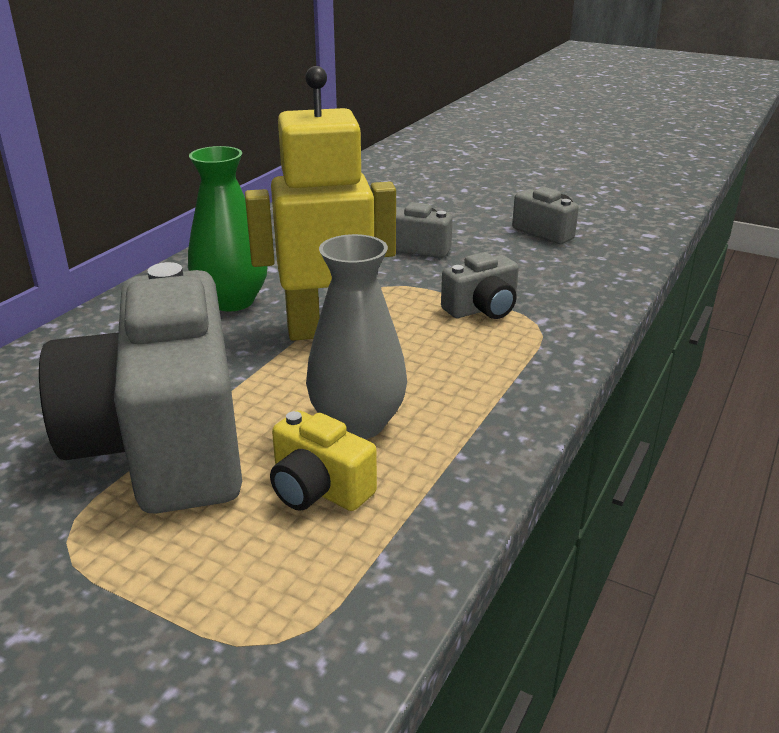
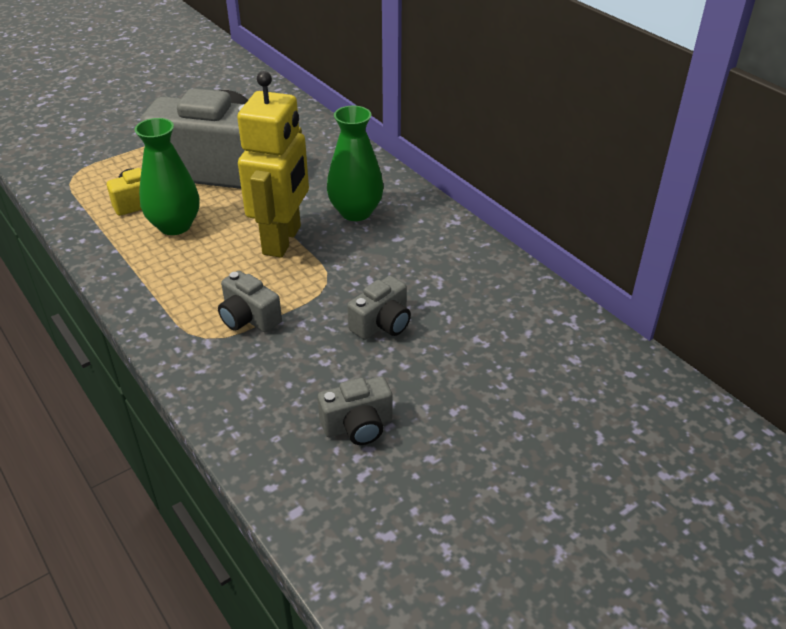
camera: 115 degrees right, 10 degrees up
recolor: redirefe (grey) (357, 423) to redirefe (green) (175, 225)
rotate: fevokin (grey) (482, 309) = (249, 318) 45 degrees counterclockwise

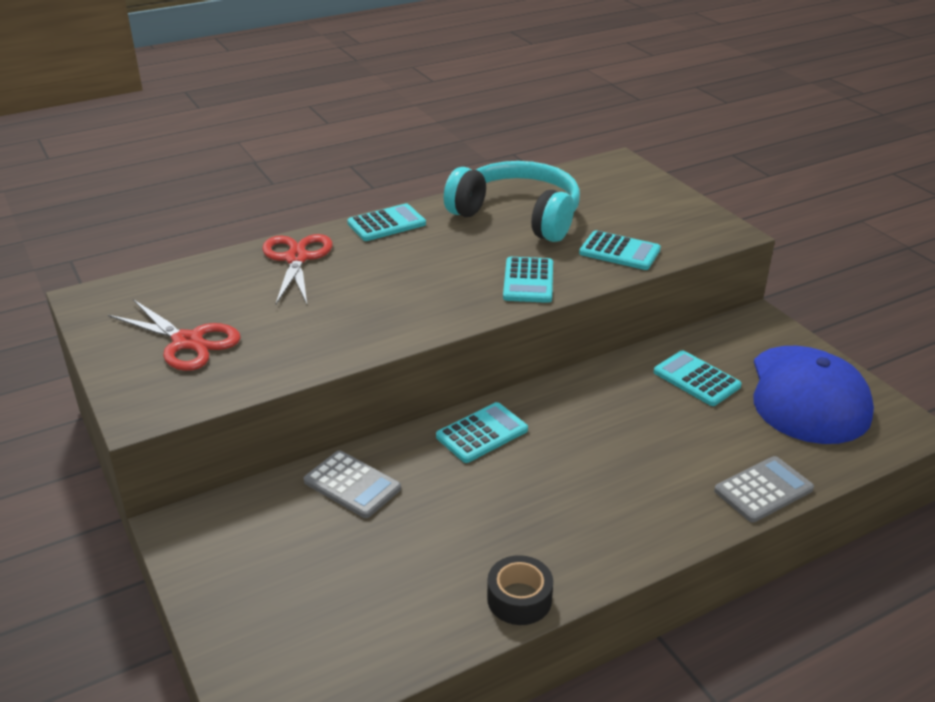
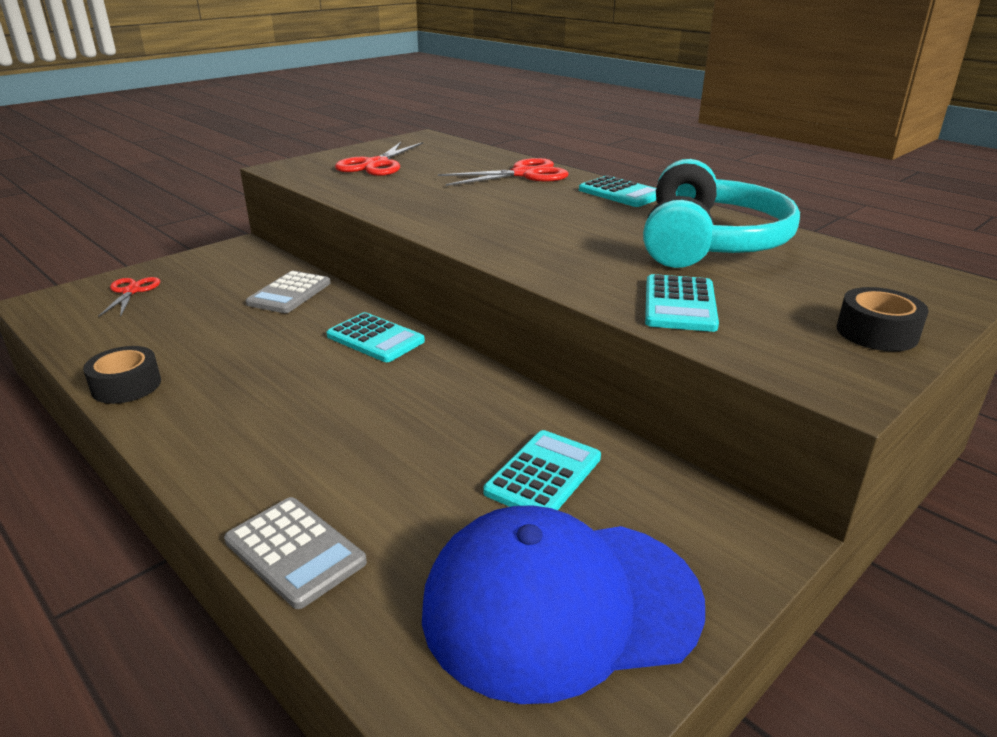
camera: 75 degrees right, 5 degrees down
delete: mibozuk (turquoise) (528, 281)
insert: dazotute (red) (131, 291); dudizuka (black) (876, 332)

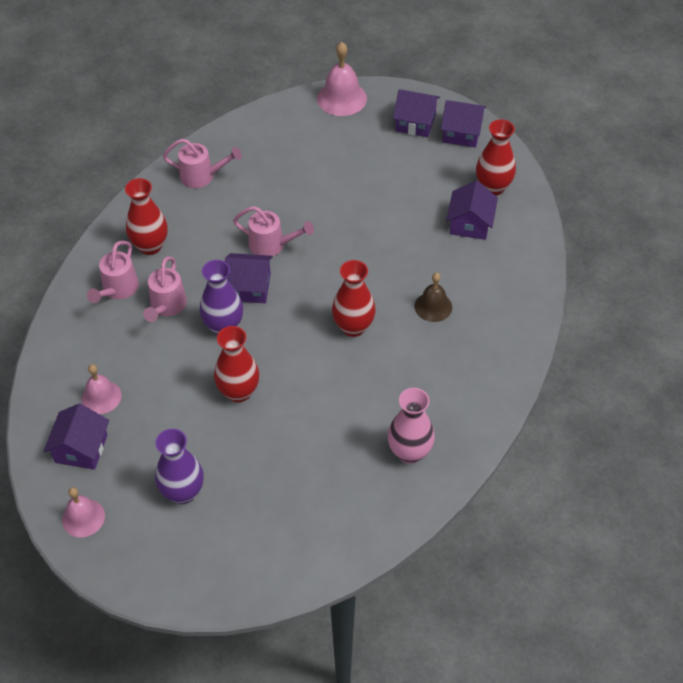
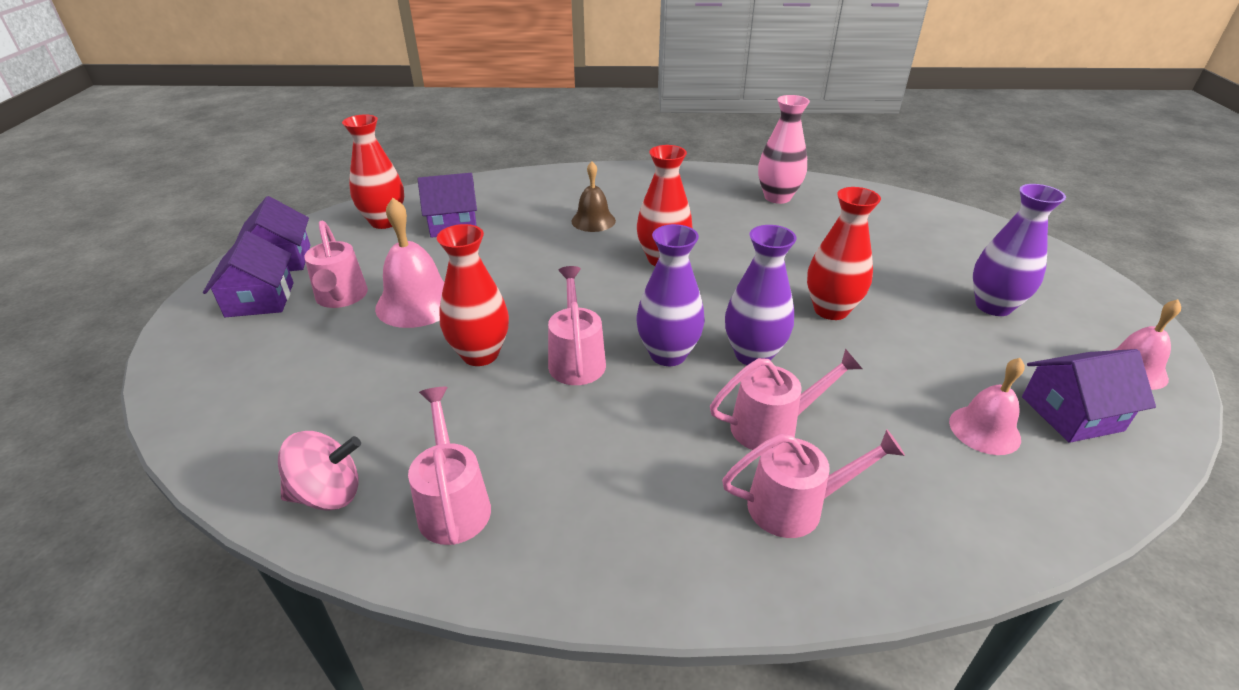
camera: 115 degrees left, 15 degrees down
insert: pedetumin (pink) (328, 493); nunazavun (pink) (341, 298)
move: redirefe (red) (150, 246) to (480, 354); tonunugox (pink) (342, 98) to (417, 303)
replace: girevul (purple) (249, 287) to redirefe (purple) (668, 354)

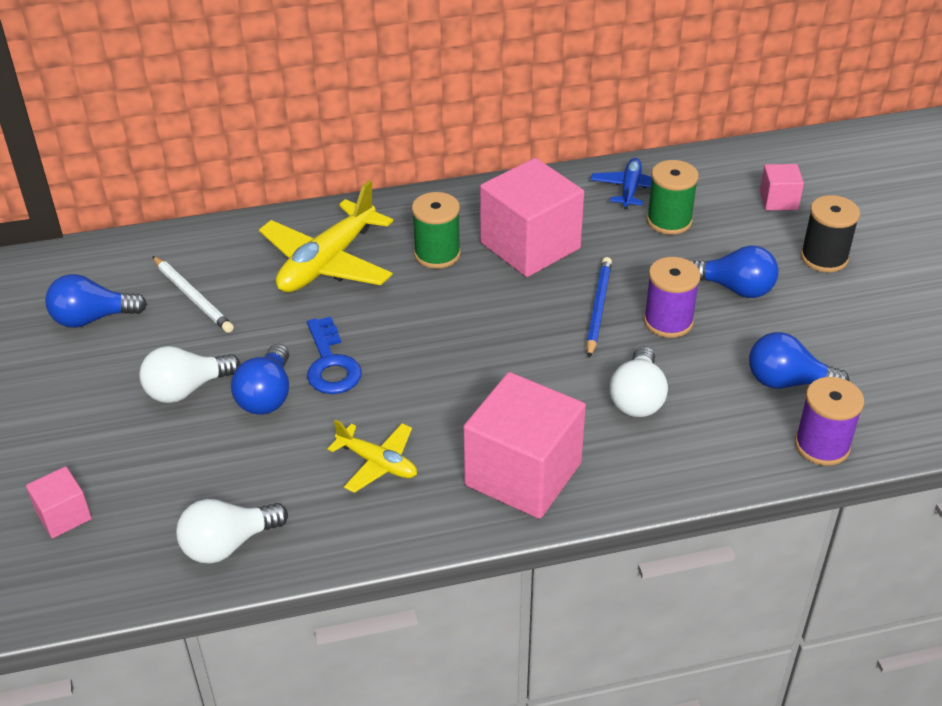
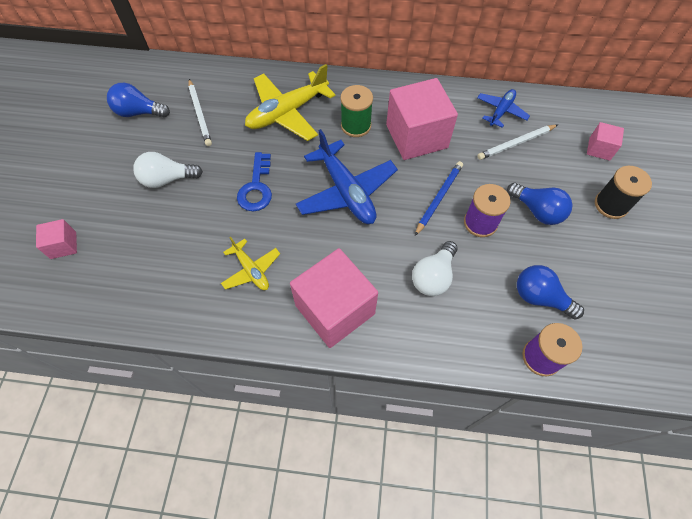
camera: 20 degrees right, 20 degrees up
delete: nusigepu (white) (228, 544); nusigepu (blue) (267, 396)
insert: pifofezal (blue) (346, 191)
replace: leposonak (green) (669, 221) to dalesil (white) (516, 143)

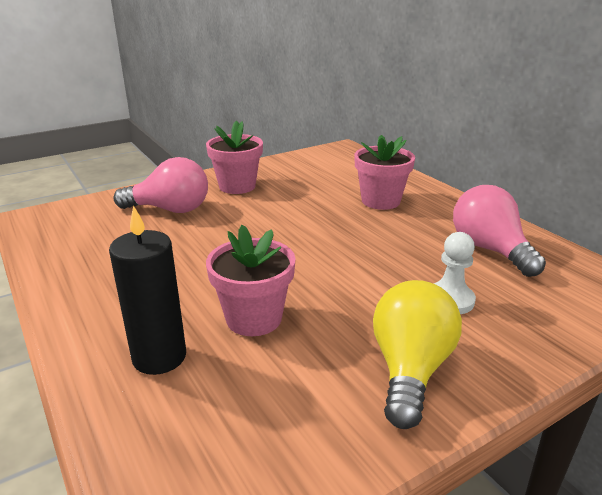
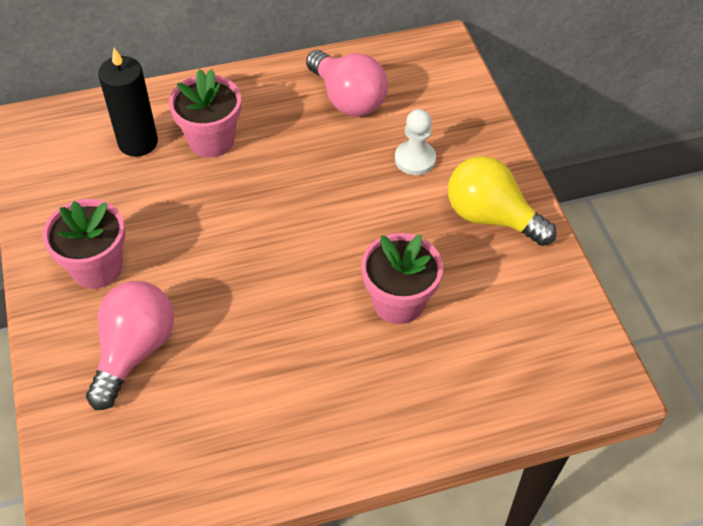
camera: 75 degrees left, 25 degrees up
move: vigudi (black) (159, 357) to (138, 142)
rotate: nusigepu (pink) (489, 249) = (347, 99) 120 degrees counterclockwise

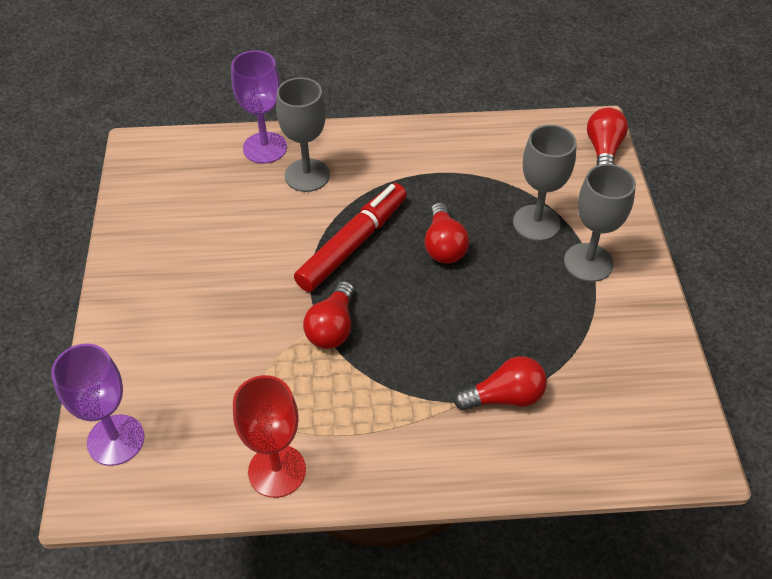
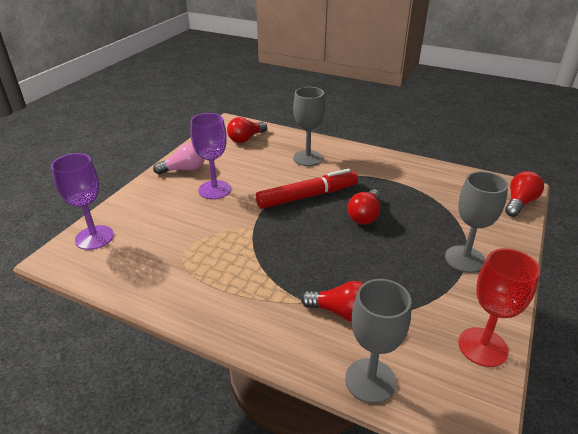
camera: 30 degrees right, 15 degrees down
insert: nusigepu (pink) (184, 169)
move: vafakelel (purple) (265, 148) to (214, 190); vafakelel (red) (277, 471) to (482, 347); nusigepu (red) (332, 327) to (246, 139); vafakelel (grey) (536, 223) to (370, 380)

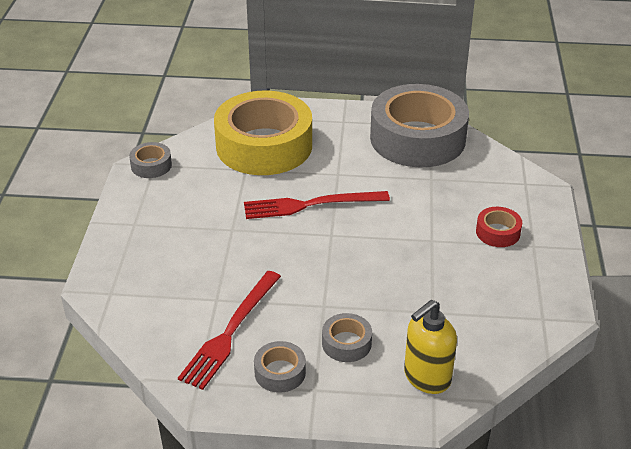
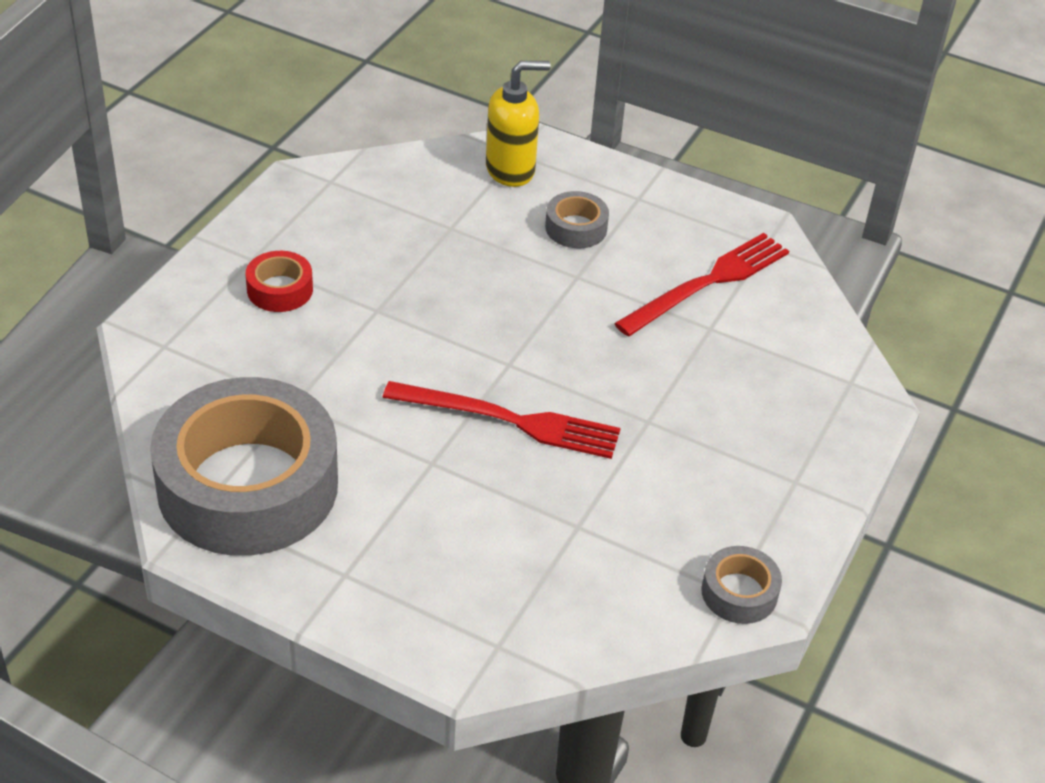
camera: 160 degrees left, 5 degrees up
delete: dudizuka (yellow) (264, 146); dudizuka (grey) (280, 372)

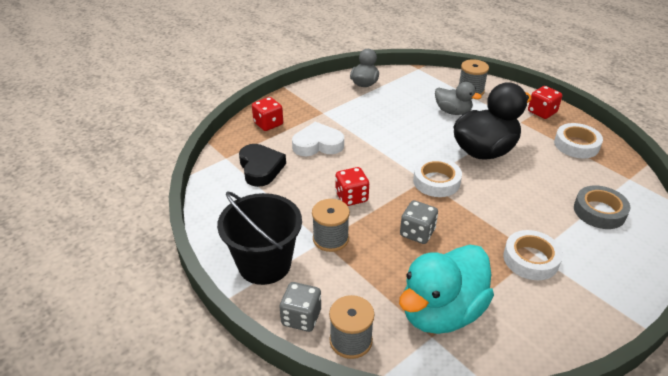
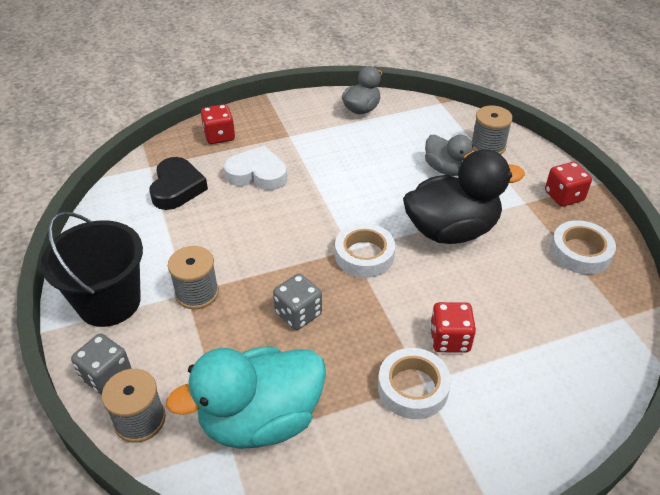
camera: 20 degrees right, 5 degrees up
delete: dudizuka (grey) (599, 211)
move: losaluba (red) (351, 197) to (449, 339)

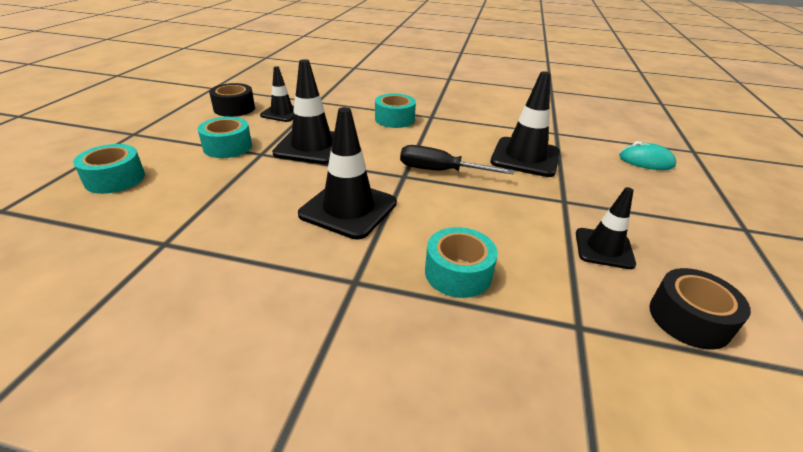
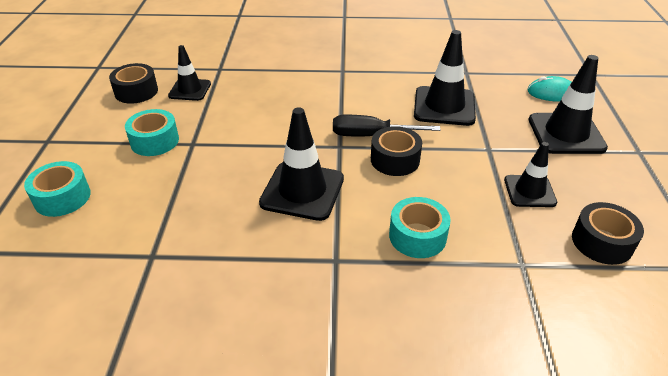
camera: 10 degrees left, 5 degrees up
delete: dudizuka (turquoise) (394, 119)
insert: dudizuka (black) (395, 160)
move: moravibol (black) (312, 146) to (566, 134)

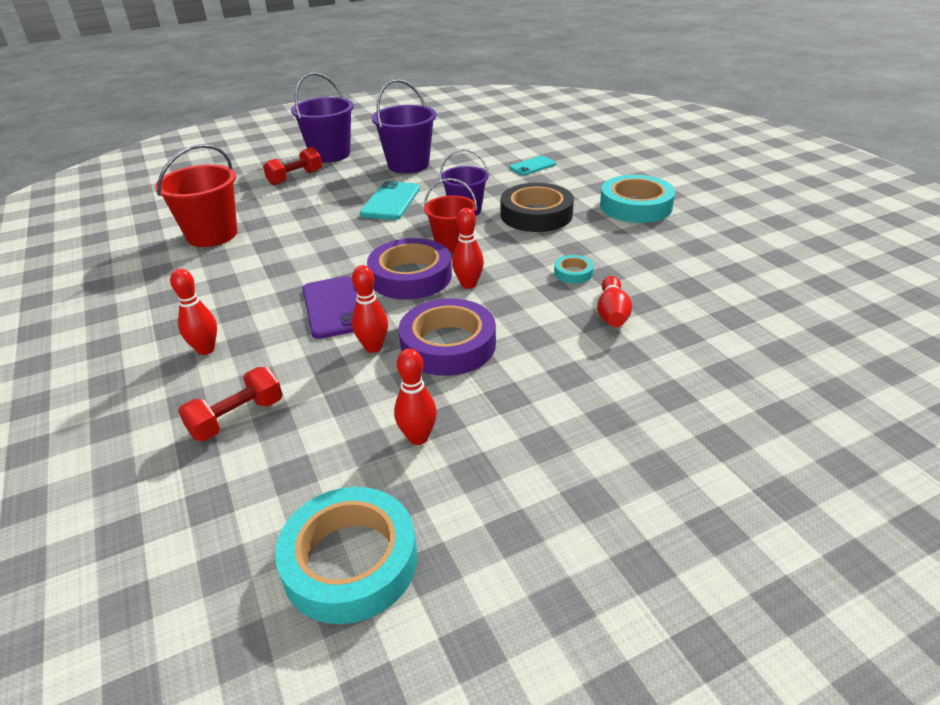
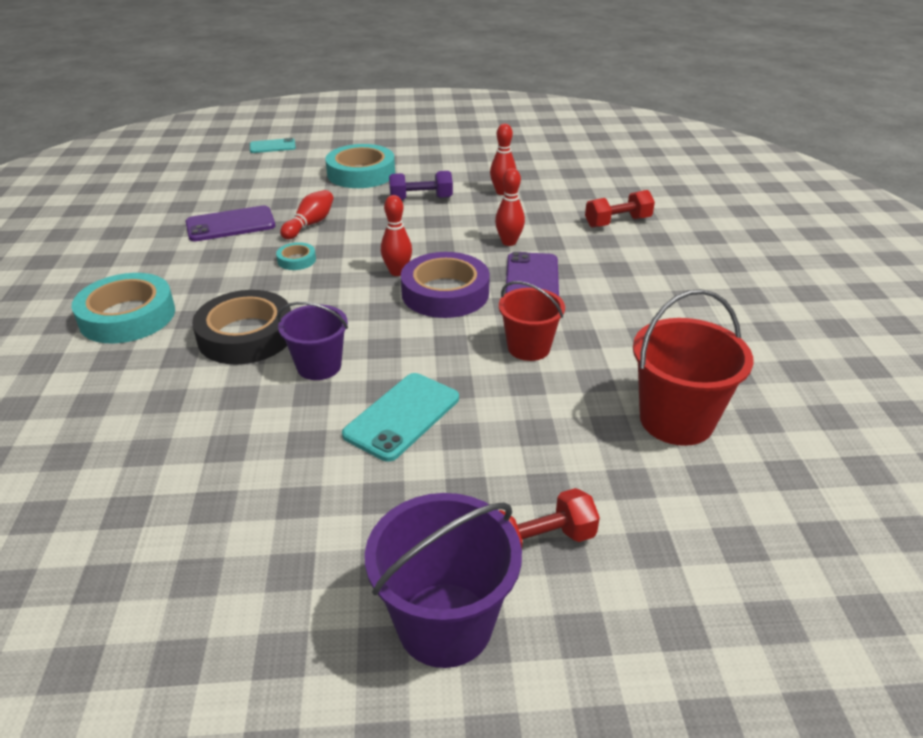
camera: 160 degrees left, 0 degrees up
delete: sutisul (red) (206, 349); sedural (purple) (408, 164); dudizuka (purple) (448, 345)
insert: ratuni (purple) (230, 224); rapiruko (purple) (421, 199)
move: dudizuka (turquoise) (350, 561) to (361, 173); sedural (red) (452, 243) to (528, 348); ratuni (turquoise) (532, 166) to (272, 146)

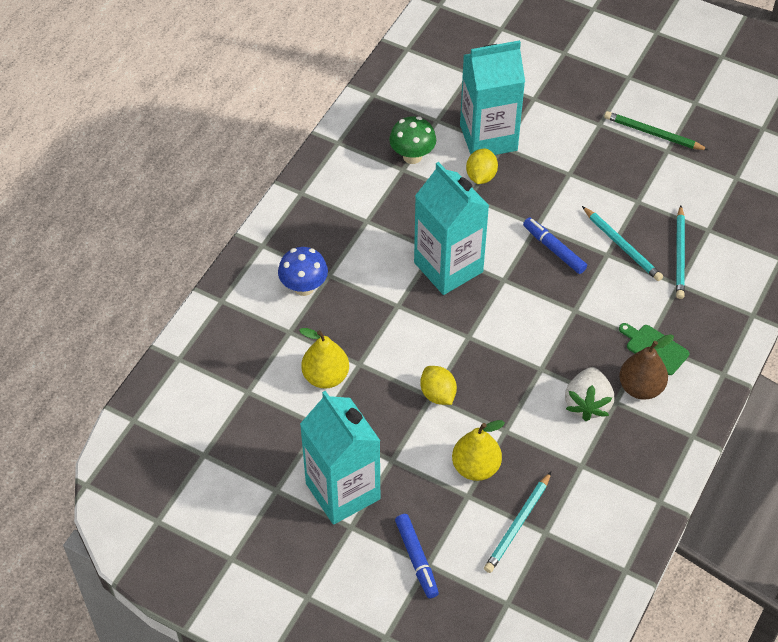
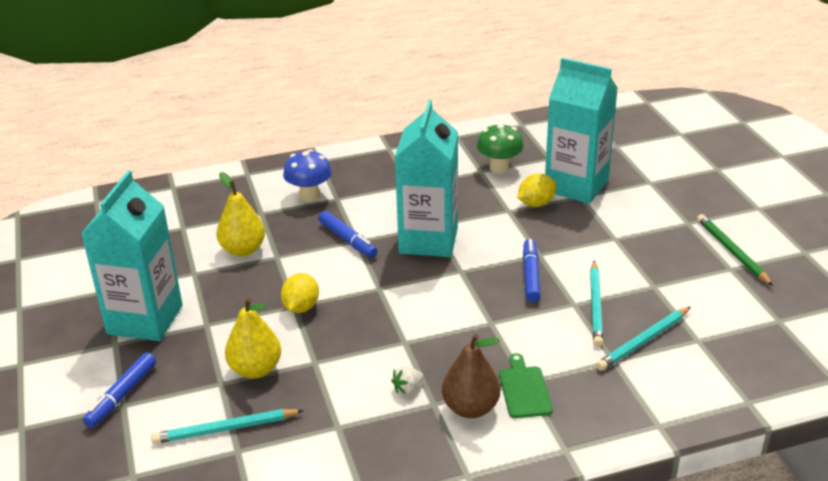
camera: 45 degrees right, 20 degrees down
insert: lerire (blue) (347, 240)
resize: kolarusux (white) (587, 403) = (407, 388) x0.49

